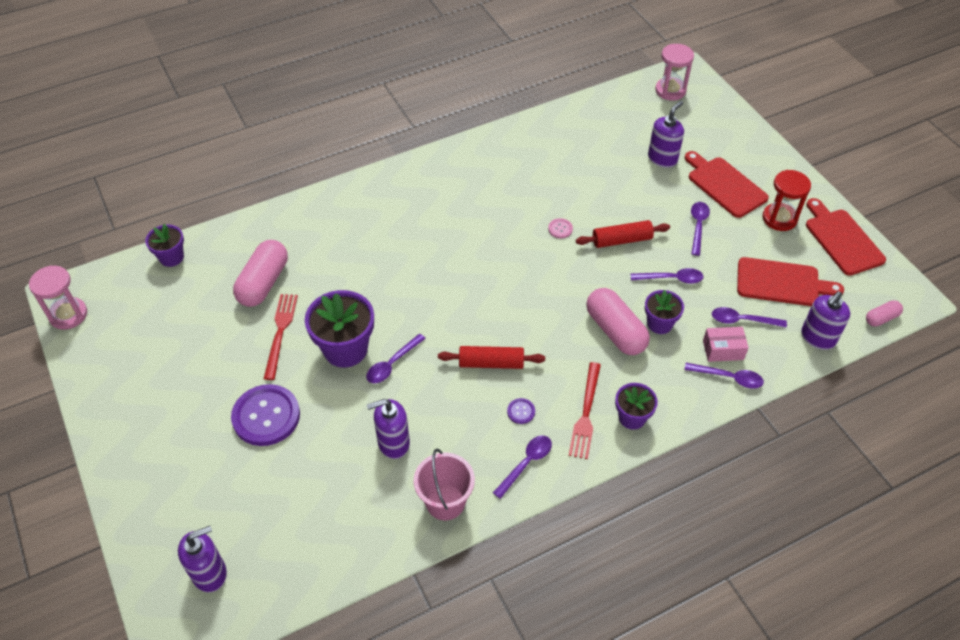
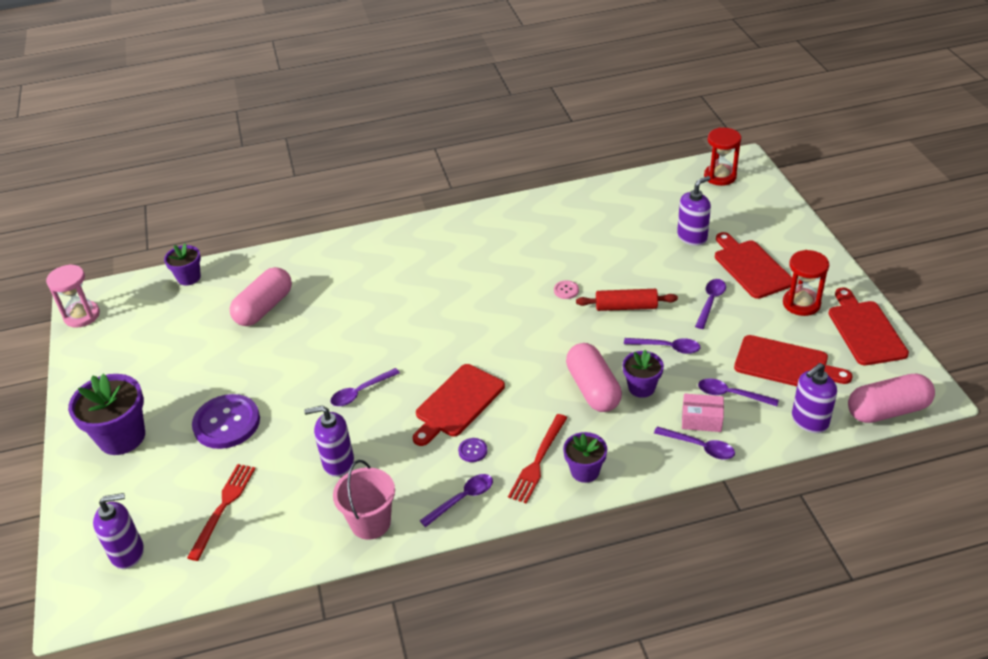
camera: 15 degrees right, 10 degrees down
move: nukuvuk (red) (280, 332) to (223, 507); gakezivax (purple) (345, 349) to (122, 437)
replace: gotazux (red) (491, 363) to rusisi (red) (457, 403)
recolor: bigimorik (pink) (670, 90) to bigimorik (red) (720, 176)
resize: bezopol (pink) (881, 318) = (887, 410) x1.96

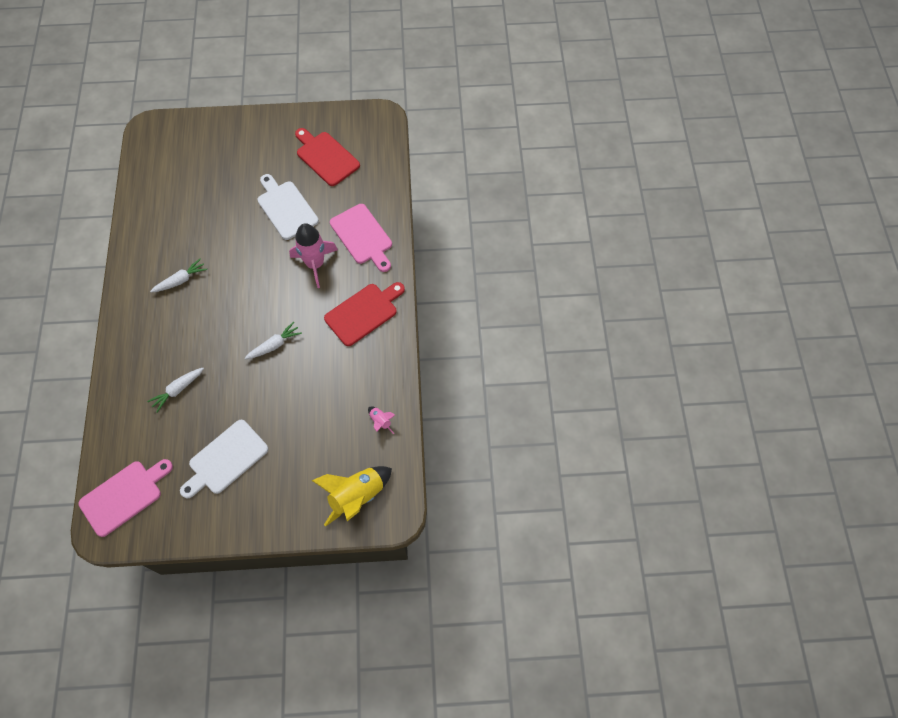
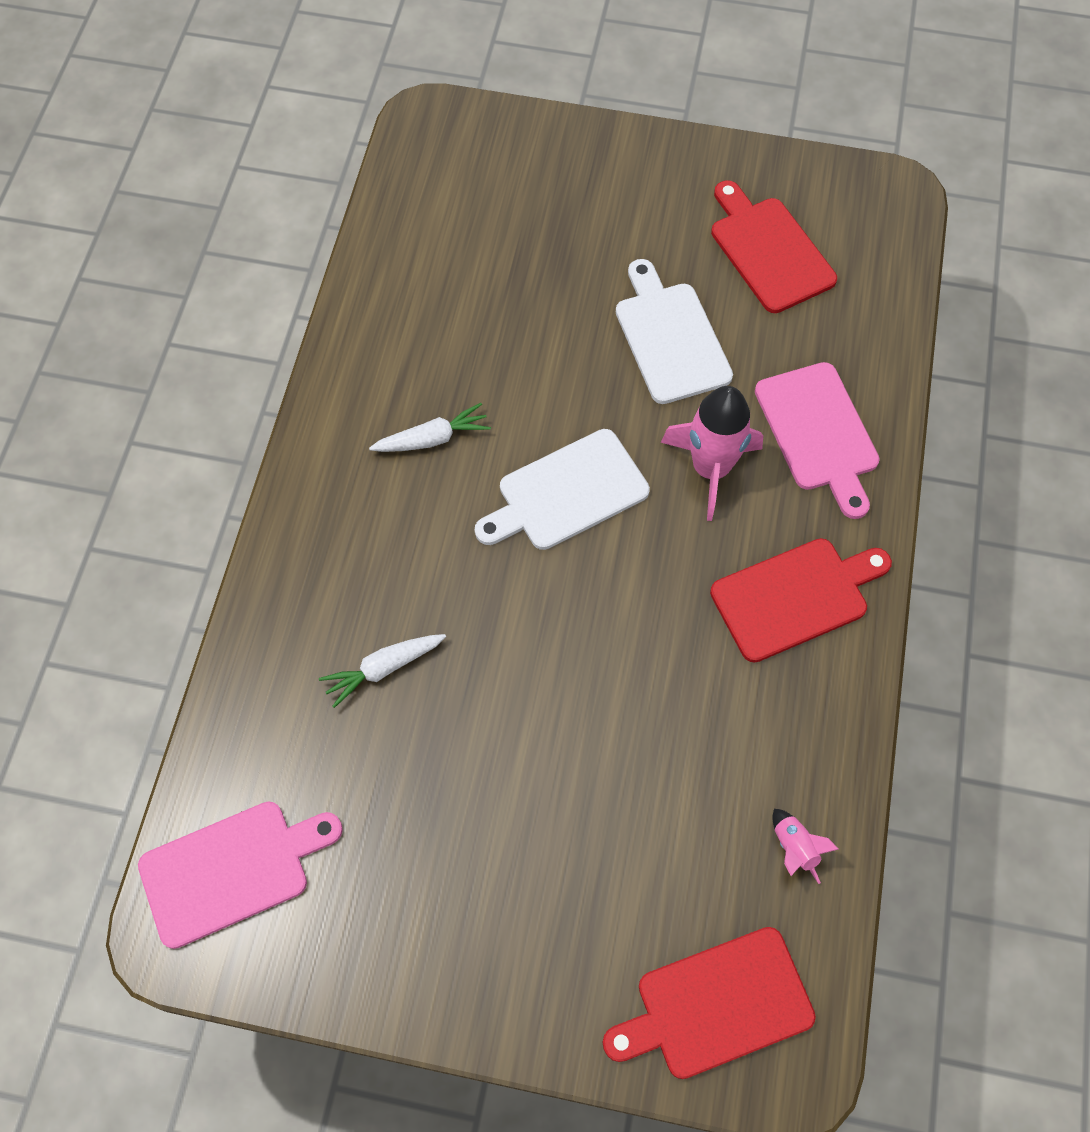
camera: 15 degrees right, 0 degrees up
delete: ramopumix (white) (274, 345)
move: rusisi (white) (225, 459) to (567, 493)
replace: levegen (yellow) (357, 496) to rusisi (red) (716, 1005)

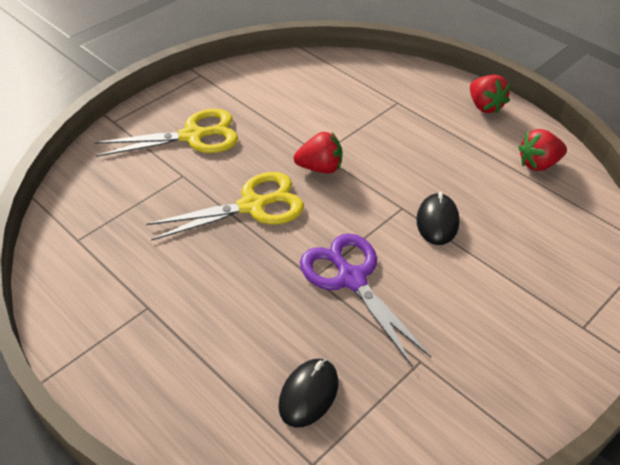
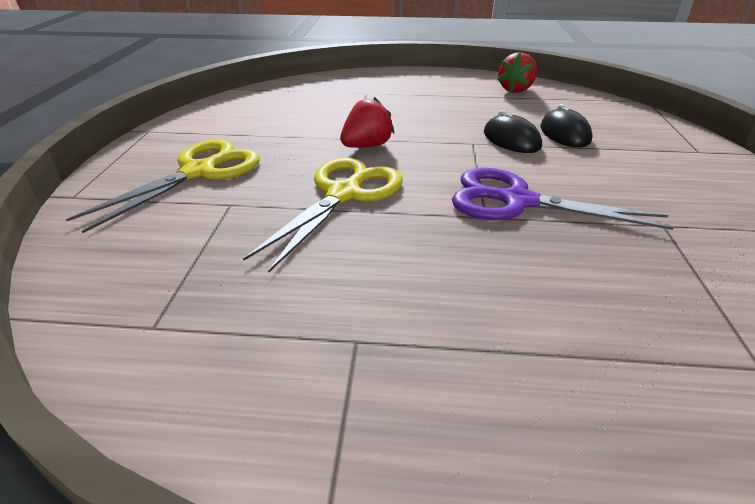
camera: 40 degrees left, 10 degrees down
delete: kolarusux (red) (485, 106)
move: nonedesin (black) (309, 394) to (564, 133)

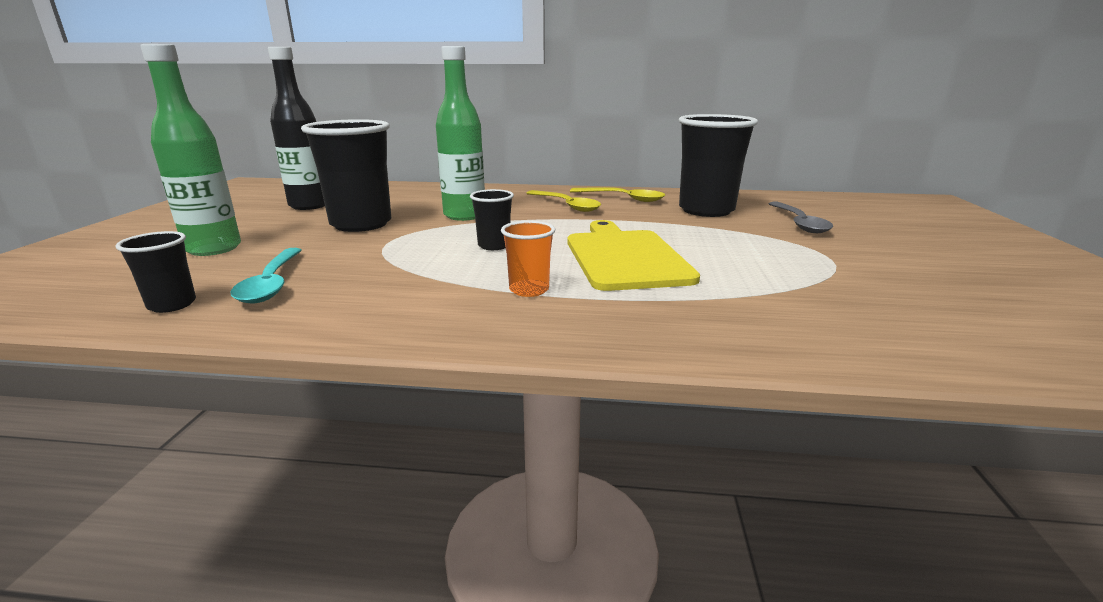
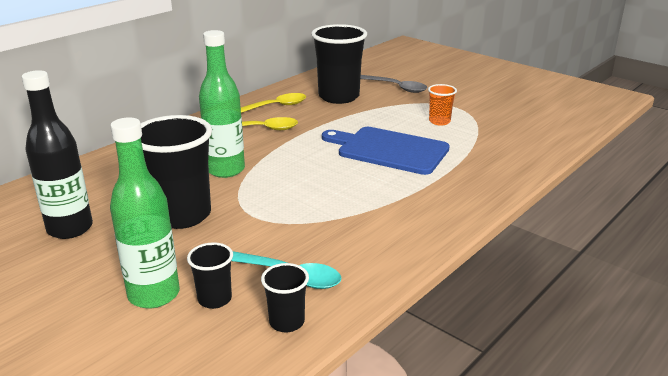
camera: 55 degrees left, 5 degrees up
move: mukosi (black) (494, 245) to (215, 299); mukosi (orange) (529, 290) to (439, 121)
recolor: rusisi (yellow) (624, 257) to rusisi (blue) (389, 150)

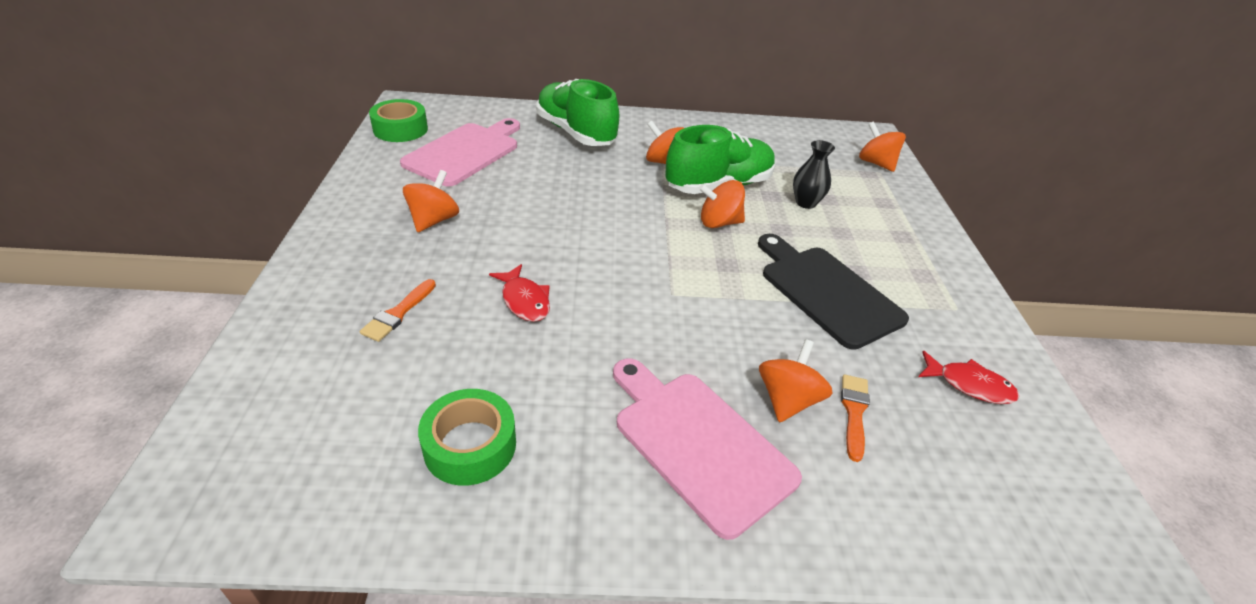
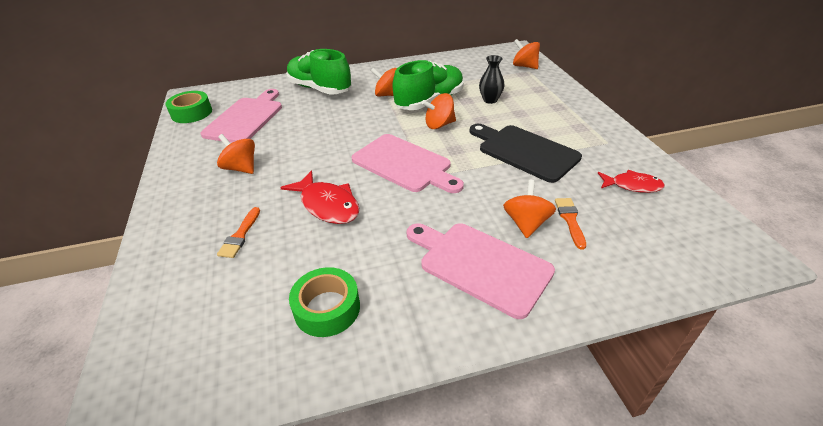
camera: 10 degrees left, 0 degrees up
insert: rusisi (pink) (404, 164)
rotate: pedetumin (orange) (434, 220) = (241, 168) 60 degrees counterclockwise
resize: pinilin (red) (524, 300) = (327, 205) x1.51

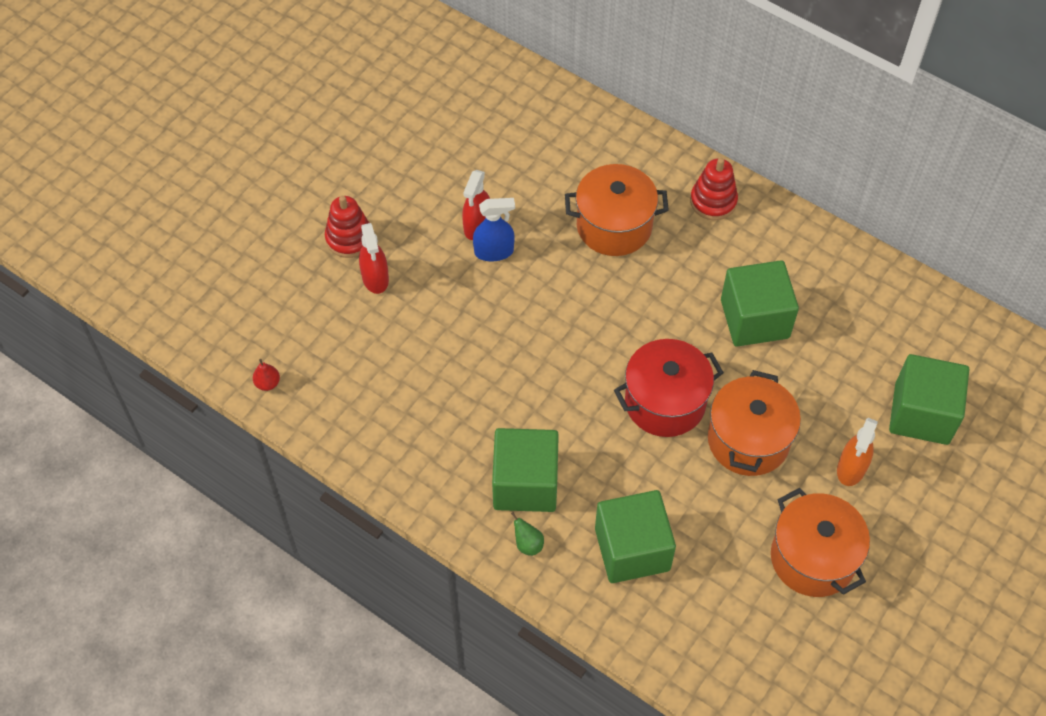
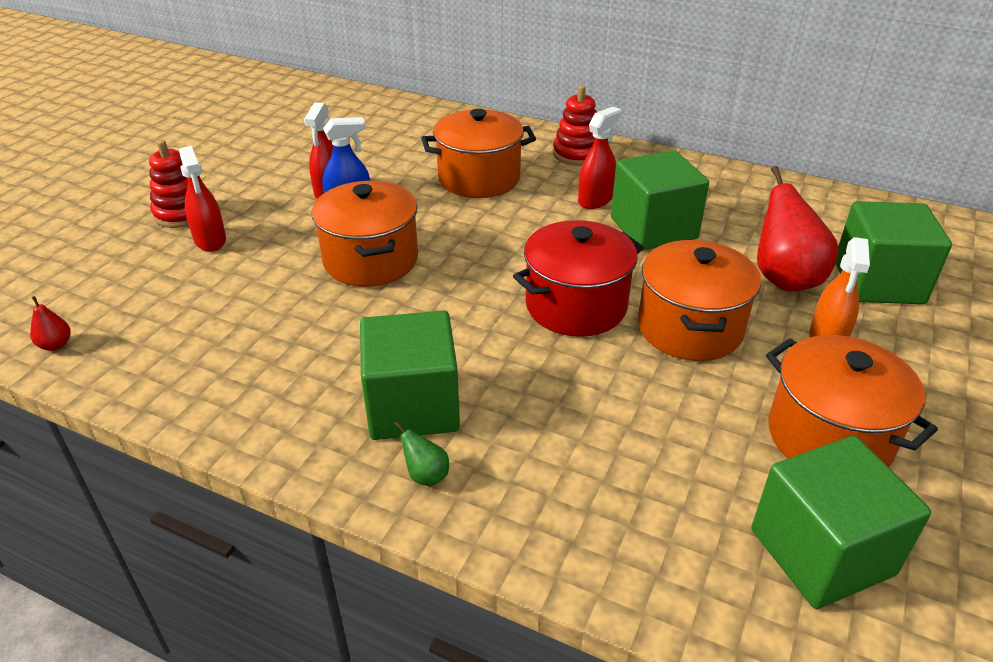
camera: 10 degrees left, 20 degrees down
insert: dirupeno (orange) (371, 260); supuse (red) (595, 200); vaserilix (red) (784, 279)
move: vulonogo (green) (632, 549) to (821, 552)

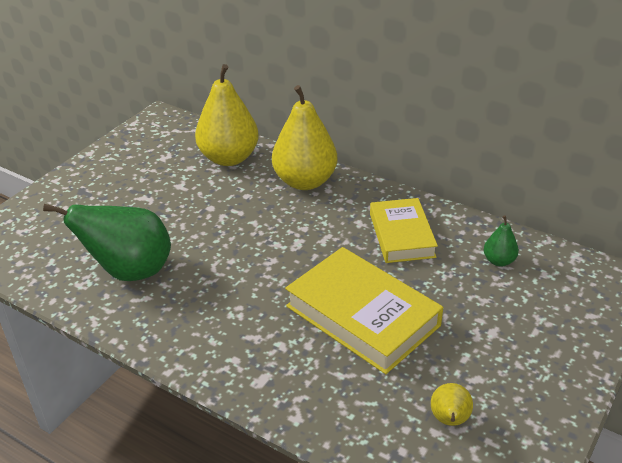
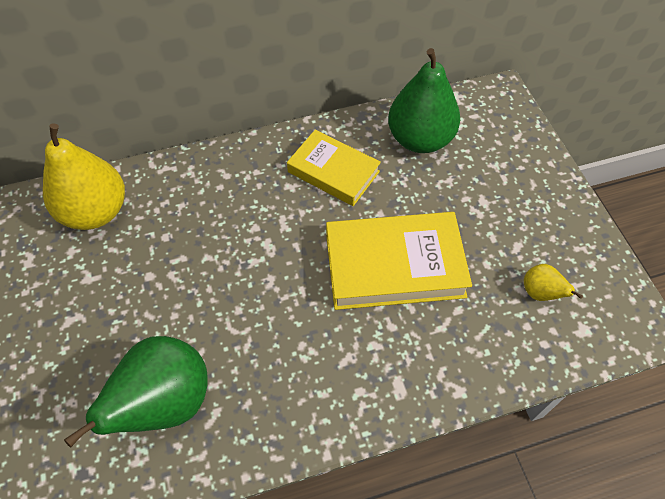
camera: 50 degrees left, 20 degrees up
delete: vaserilix (yellow) (305, 181)
resize: vaserilix (green) (499, 261) = (420, 139) x2.17

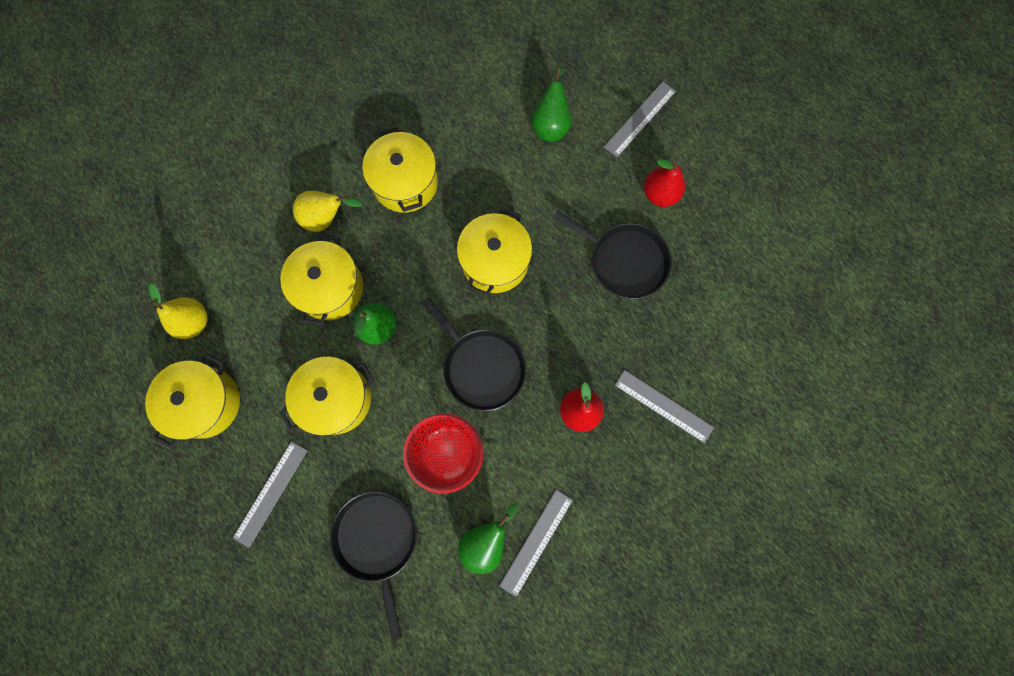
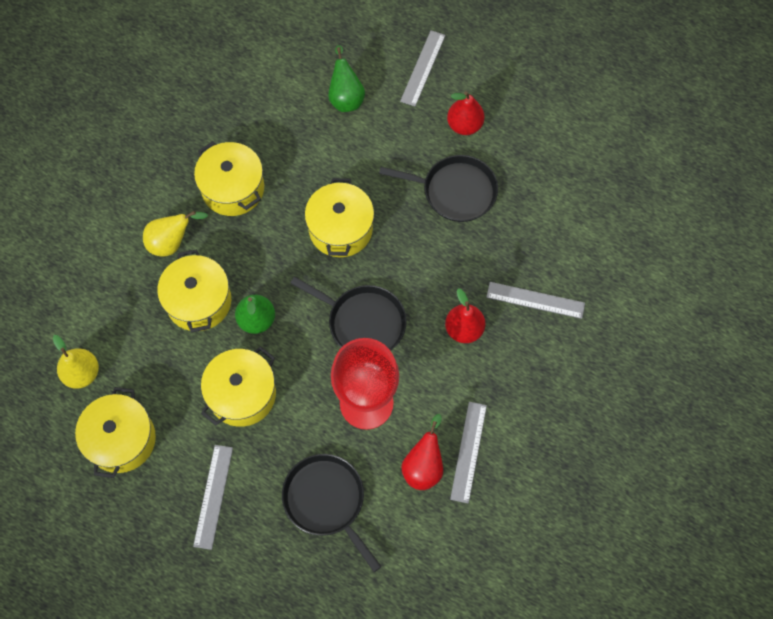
camera: 20 degrees left, 10 degrees down
recolor: vaserilix (green) (486, 540) to vaserilix (red) (423, 466)

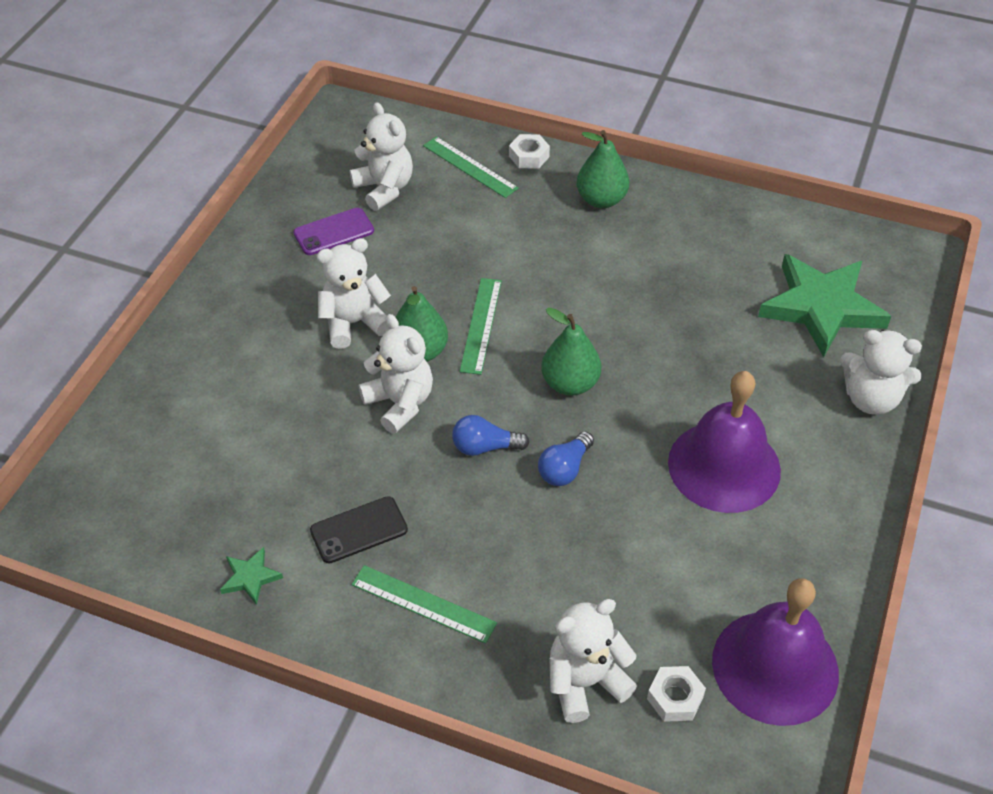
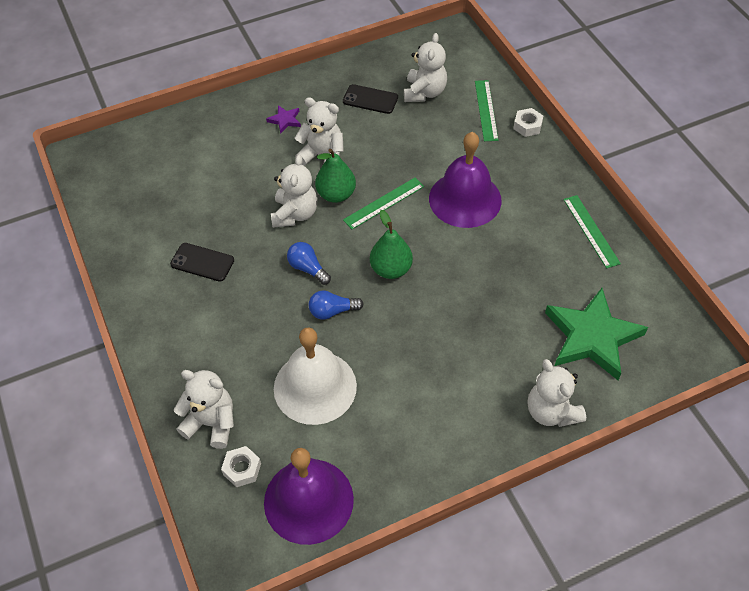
camera: 45 degrees right, 5 degrees up
delete: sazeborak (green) (250, 577); vaserilix (green) (601, 200)
insert: sazeborak (purple) (285, 120); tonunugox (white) (315, 387)
move: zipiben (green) (423, 604) to (591, 231); tonunugox (purple) (724, 466) to (465, 199)
recolor: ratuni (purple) (334, 232) to ratuni (black) (370, 99)

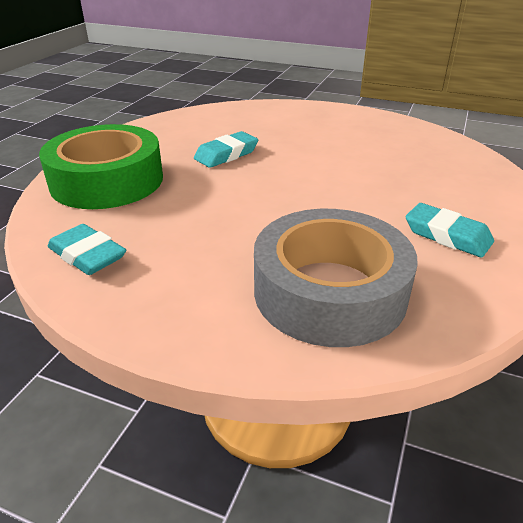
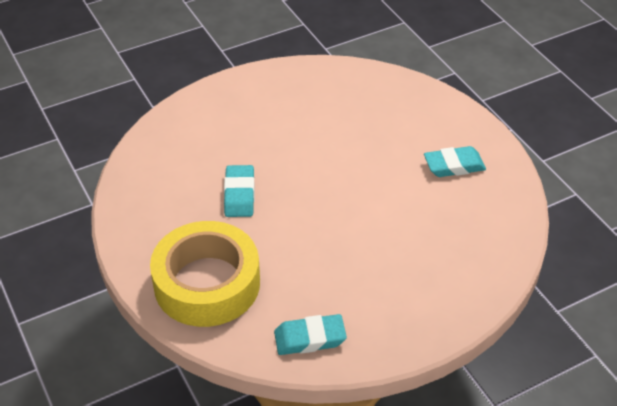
camera: 50 degrees left, 10 degrees up
delete: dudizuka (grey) (330, 291)
recolor: dudizuka (green) (107, 181) to dudizuka (yellow) (207, 283)

